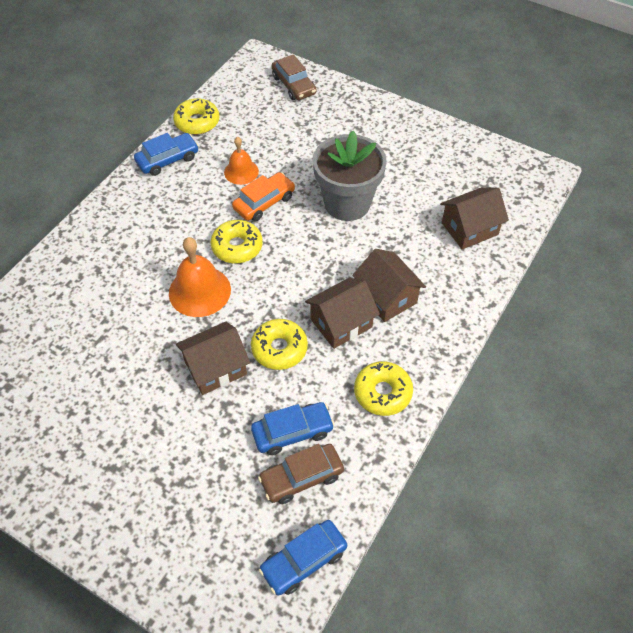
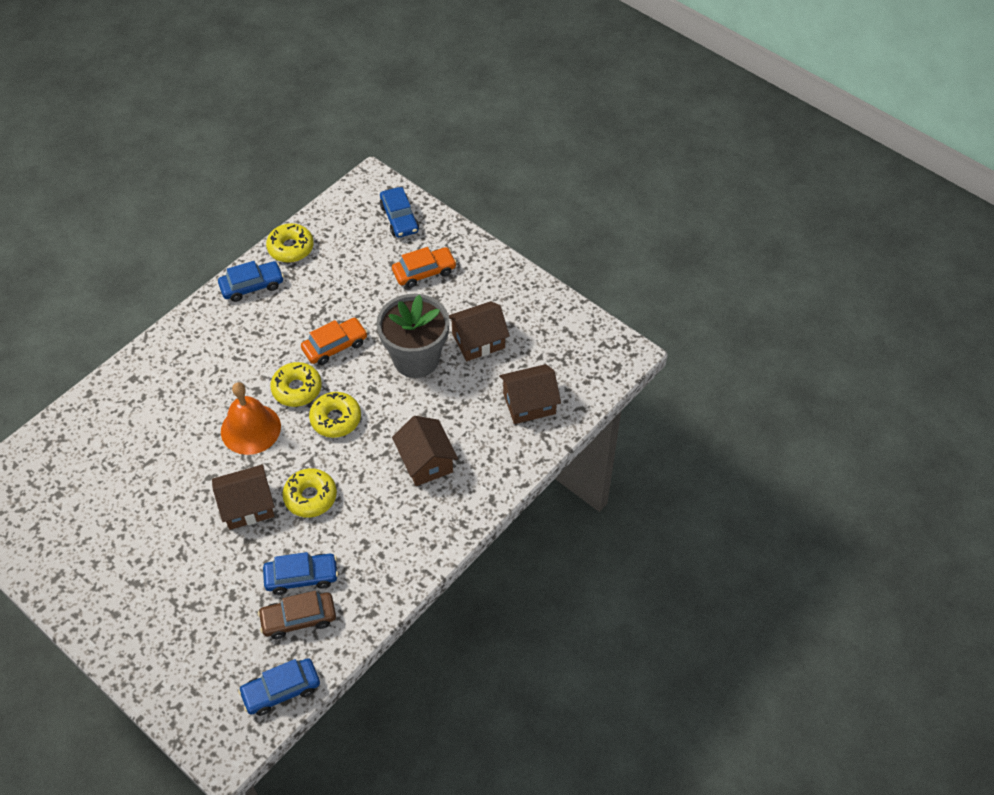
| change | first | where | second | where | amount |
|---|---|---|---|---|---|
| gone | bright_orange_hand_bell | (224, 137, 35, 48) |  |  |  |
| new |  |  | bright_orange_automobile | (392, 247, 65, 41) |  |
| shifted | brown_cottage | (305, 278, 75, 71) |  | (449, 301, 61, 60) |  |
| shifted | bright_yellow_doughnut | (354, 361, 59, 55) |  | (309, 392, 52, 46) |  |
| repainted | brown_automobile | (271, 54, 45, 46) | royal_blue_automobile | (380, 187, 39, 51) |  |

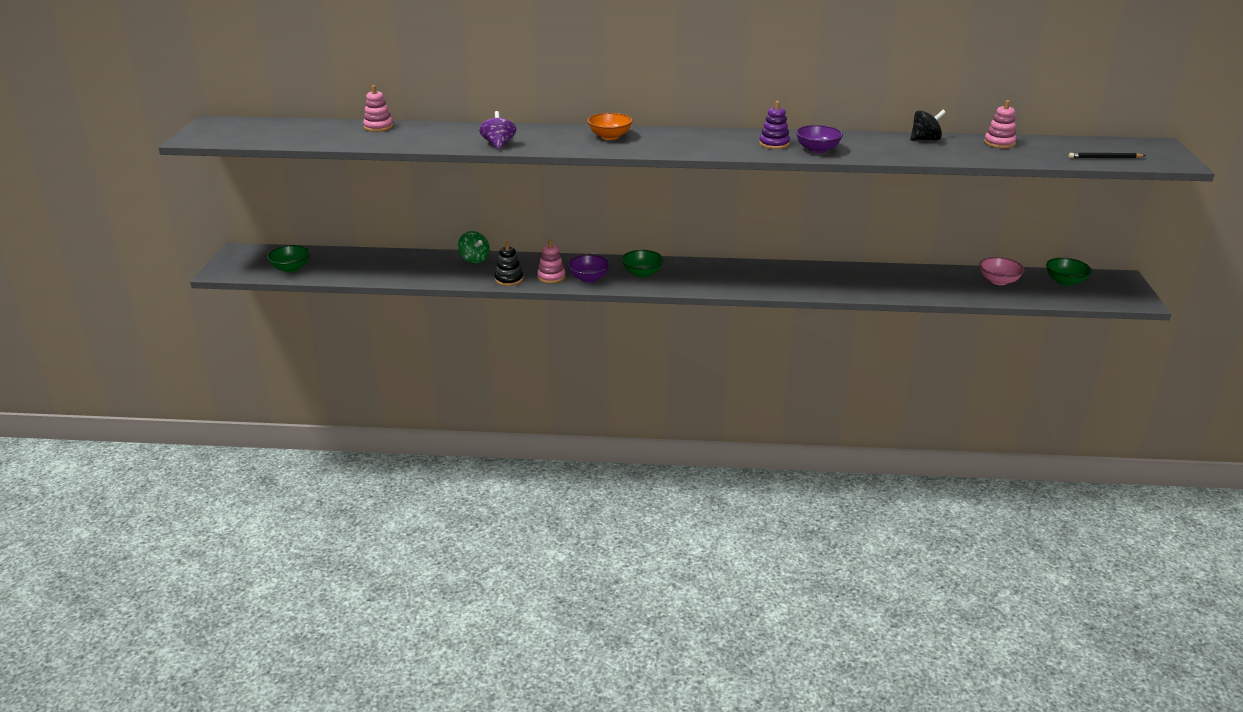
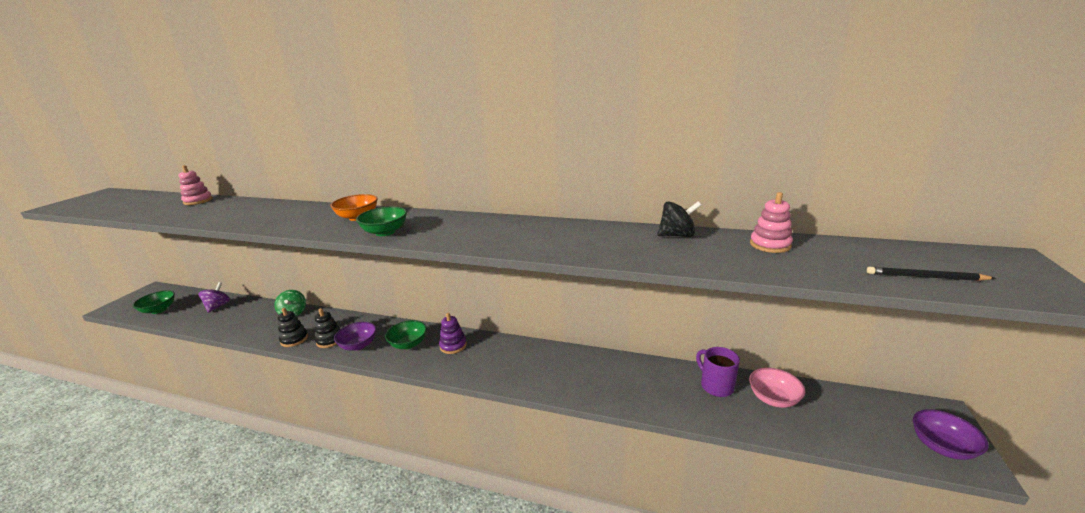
| change | first | where | second | where | amount |
|---|---|---|---|---|---|
| new |  |  | purple_coffee_mug | (696, 347, 44, 50) |  |
| shifted | purple_whirligig | (479, 111, 37, 38) |  | (198, 282, 32, 31) |  |
| shifted | purple_stacking_rings | (759, 101, 31, 48) |  | (439, 313, 28, 41) |  |
| shifted | purple_bowl | (796, 125, 47, 28) |  | (913, 409, 76, 51) |  |
| shifted | leaf-green_bowl | (1046, 258, 46, 28) |  | (356, 207, 51, 29) |  |
| repainted | rose-pink_stacking_rings | (537, 240, 28, 44) | black_stacking_rings | (315, 308, 25, 40) |  |

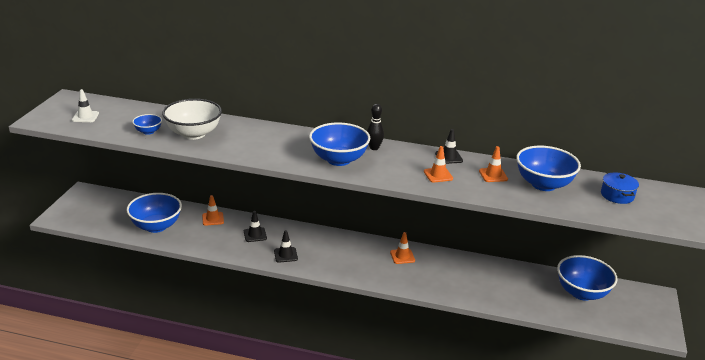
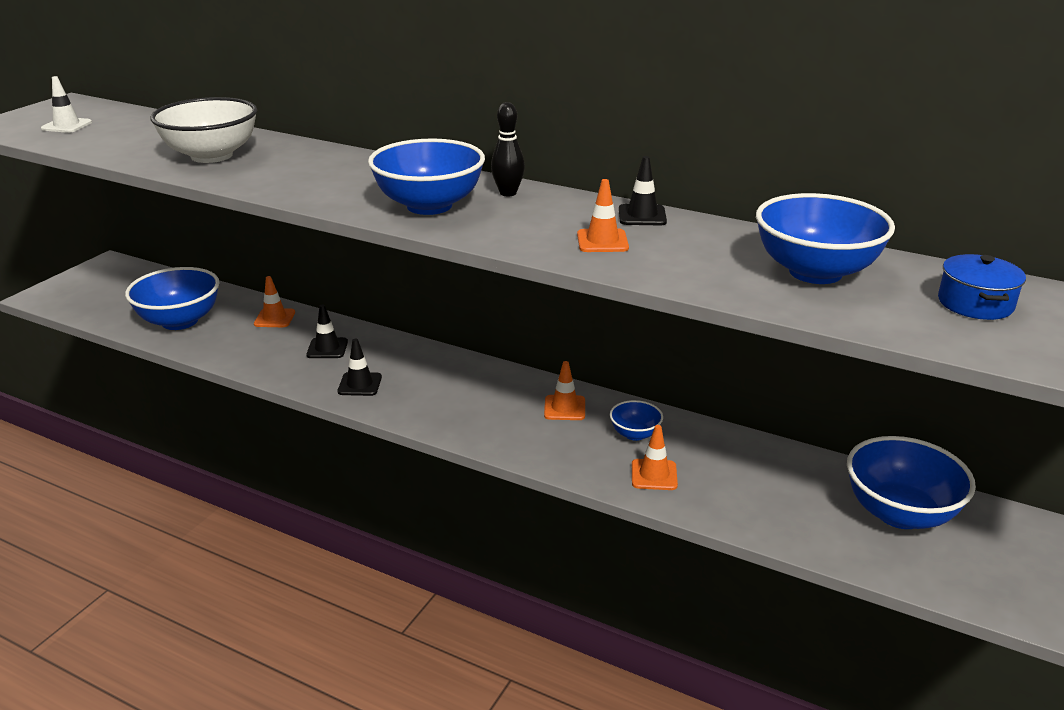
| change | first | where | second | where | amount |
|---|---|---|---|---|---|
| shifted | royal_blue_bowl | (132, 114, 30, 21) |  | (610, 400, 53, 41) |  |
| shifted | bright_orange_road_cone | (479, 146, 29, 36) |  | (632, 425, 46, 65) |  |

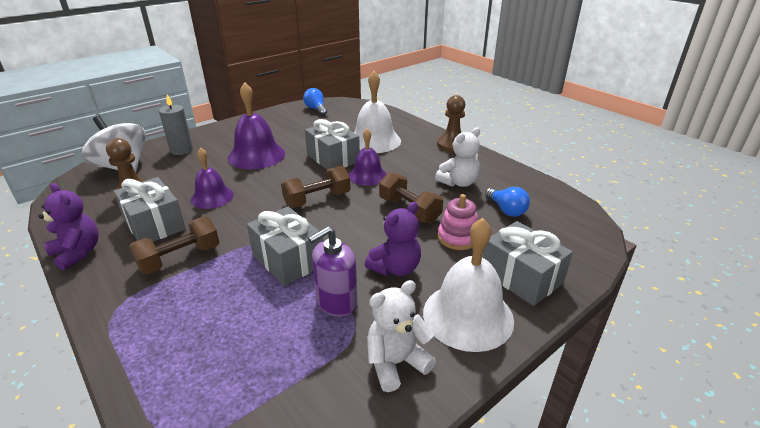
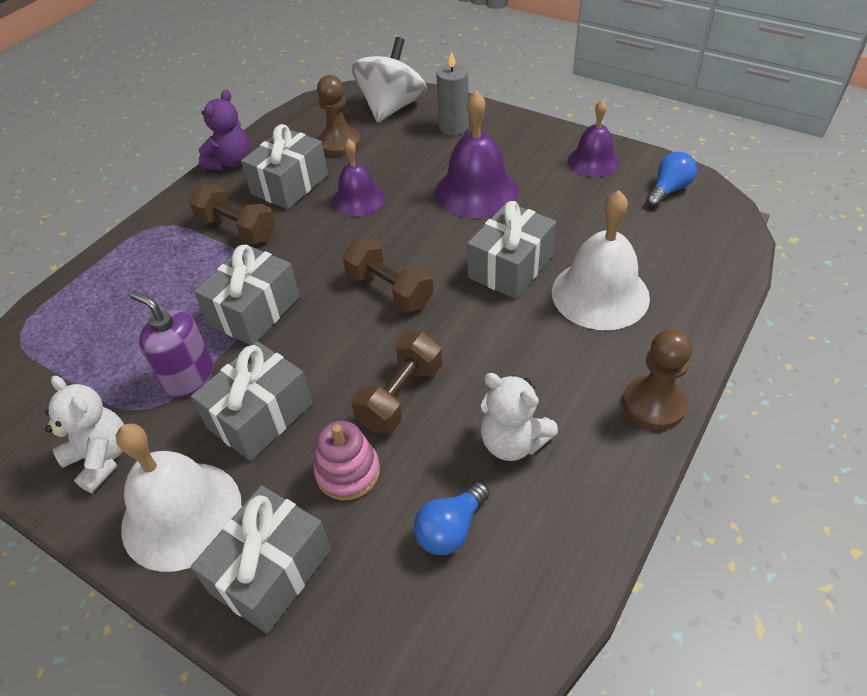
| change | first | where | second | where | amount |
|---|---|---|---|---|---|
| shifted | purple_hand_bell | (349, 129, 38, 57) |  | (568, 100, 52, 77) |  |
| swapped | purple_teddy | (365, 202, 56, 74) | ash-grey_gift | (191, 341, 121, 120) |  |

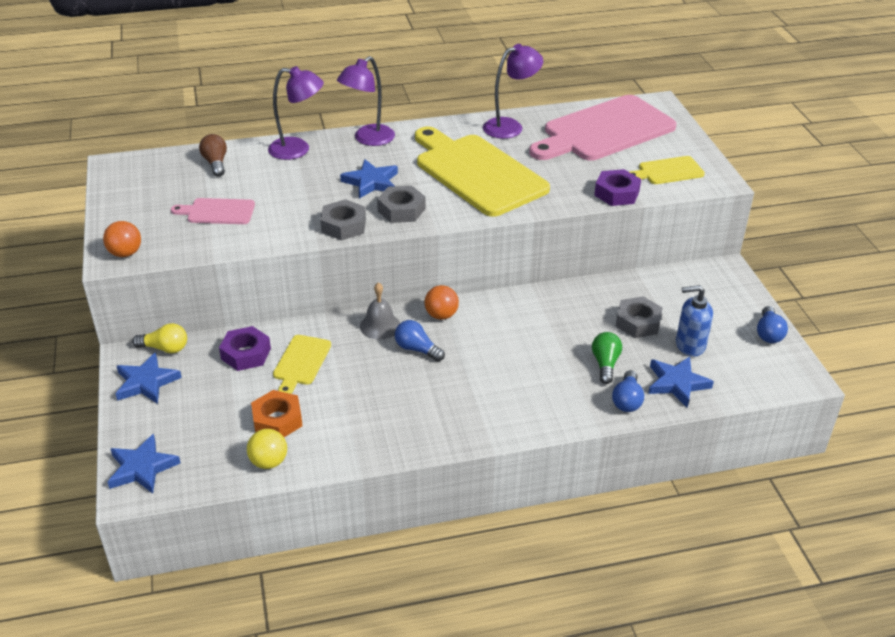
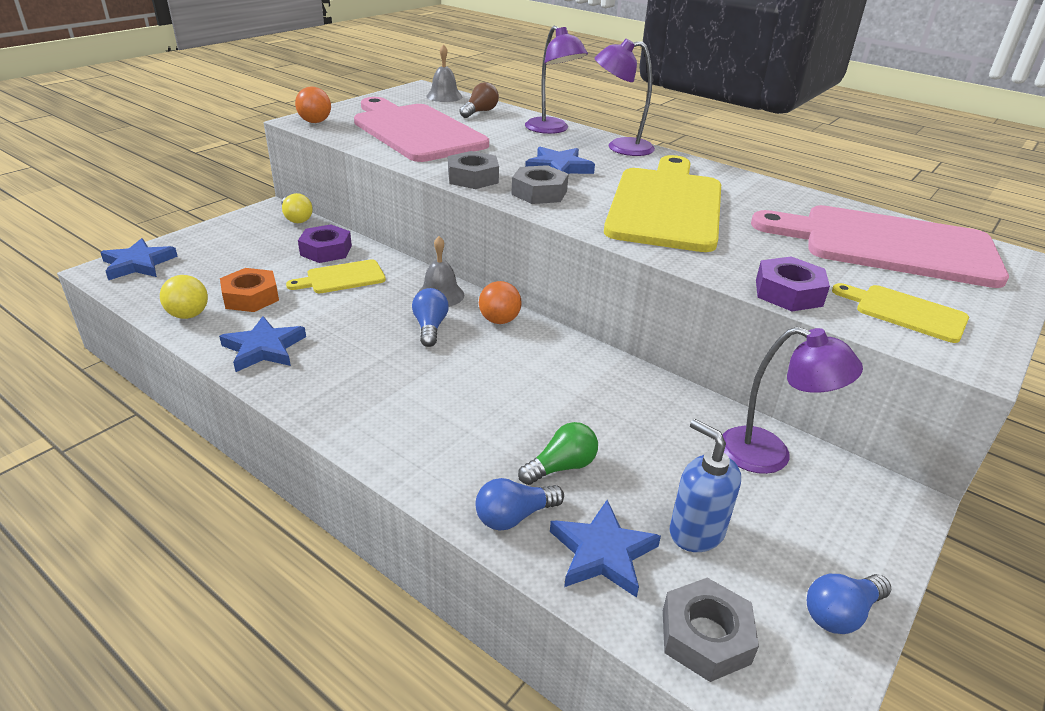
| change | first | where | second | where | amount |
|---|---|---|---|---|---|
| new |  |  | ash-grey_hand_bell | (426, 44, 36, 58) |  |
| shifted | royal_blue_star | (115, 352, 67, 52) |  | (219, 316, 87, 56) |  |
| shifted | purple_reading_lamp | (483, 44, 60, 95) |  | (722, 327, 141, 147) |  |
| shifted | ash-grey_hex_nut | (616, 296, 47, 42) |  | (663, 578, 96, 104) |  |
| scaled | rose-pink_bread_board | (171, 198, 84, 26) |  | (354, 97, 135, 65) | x2.16 |

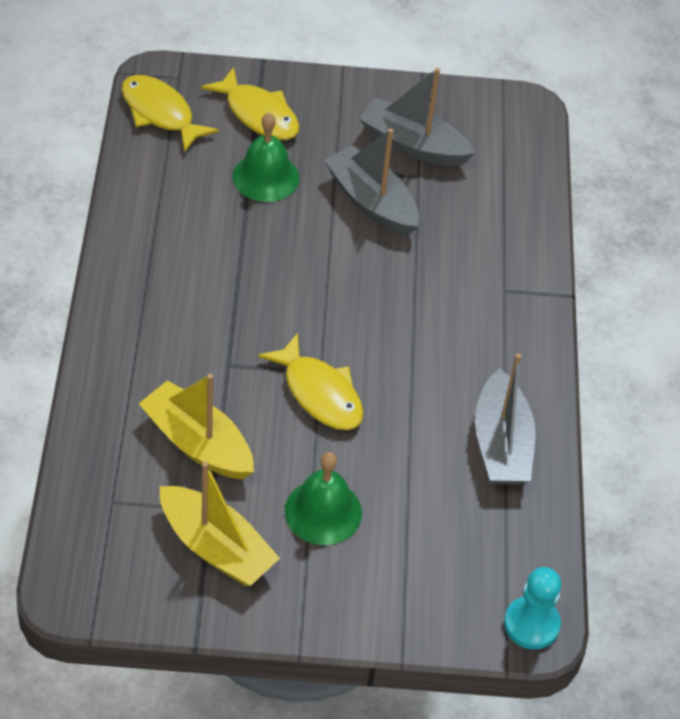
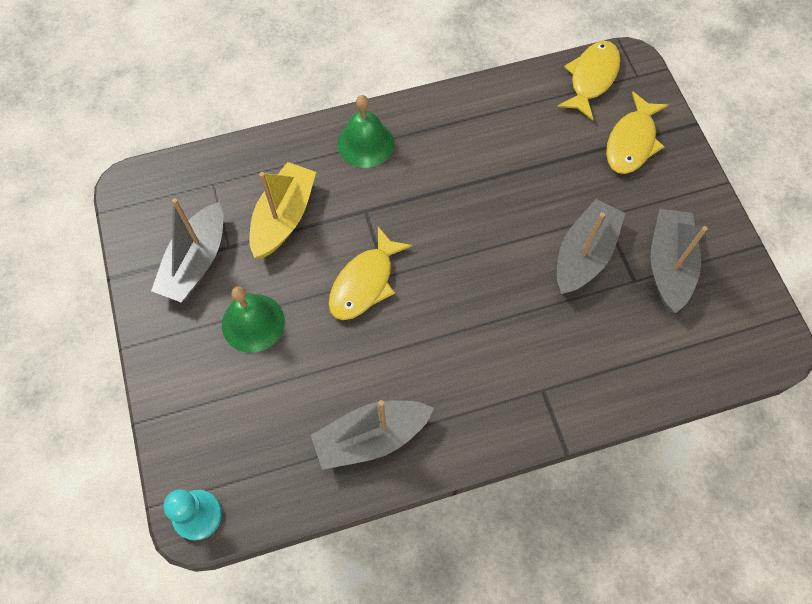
| change | first | where | second | where | amount |
|---|---|---|---|---|---|
| shifted | leaf-green_hand_bell | (232, 113, 68, 89) |  | (337, 95, 57, 73) |  |
| repainted | bright_yellow_boat | (160, 462, 120, 124) | ash-grey_boat | (151, 198, 72, 104) |  |

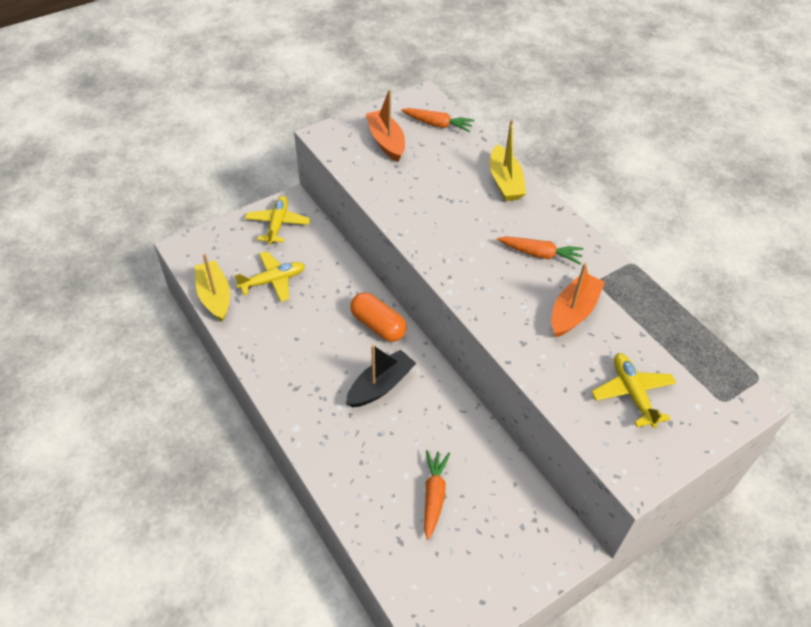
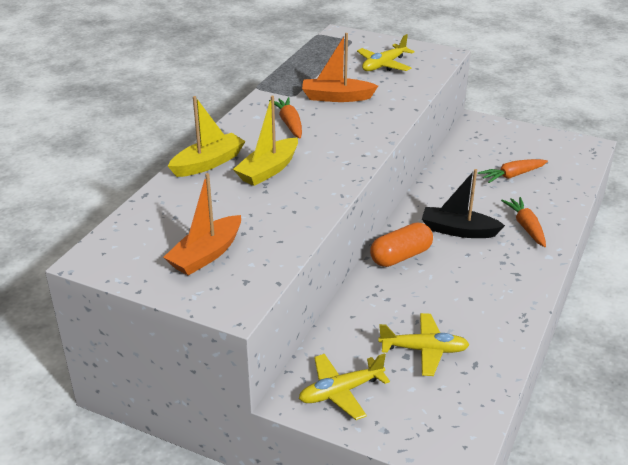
| change | first | where | second | where | amount |
|---|---|---|---|---|---|
| shifted | bright_yellow_boat | (195, 254, 35, 68) |  | (233, 96, 65, 90) |  |
| shifted | bright_orange_carrot | (401, 108, 73, 24) |  | (501, 197, 45, 50) |  |
| rotated | bright_yellow_plane | (234, 251, 71, 51) |  | (378, 313, 92, 63) | 150 degrees clockwise |
| rotated | bright_orange_pill_shape | (350, 292, 57, 50) |  | (370, 222, 63, 45) | 45 degrees clockwise |

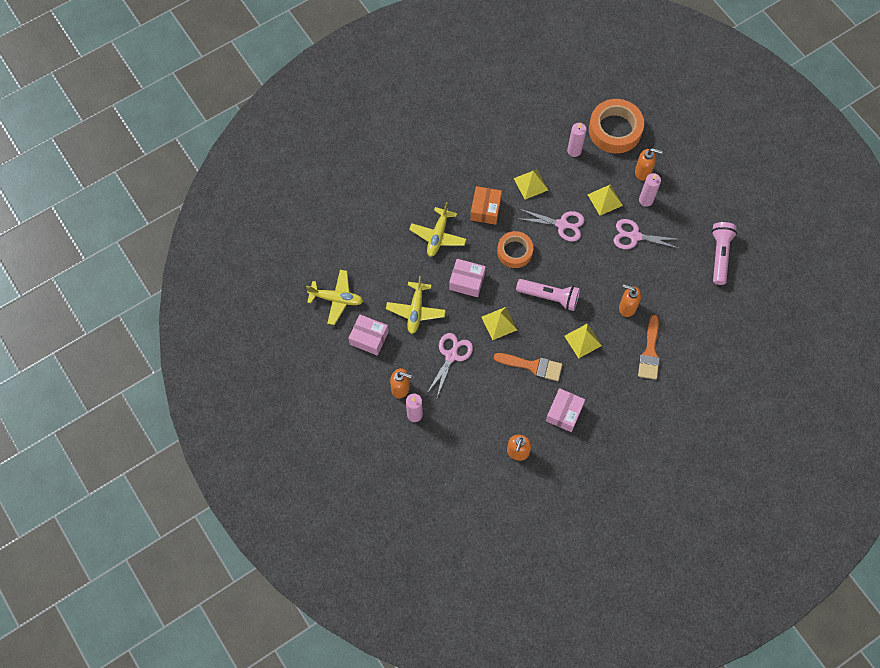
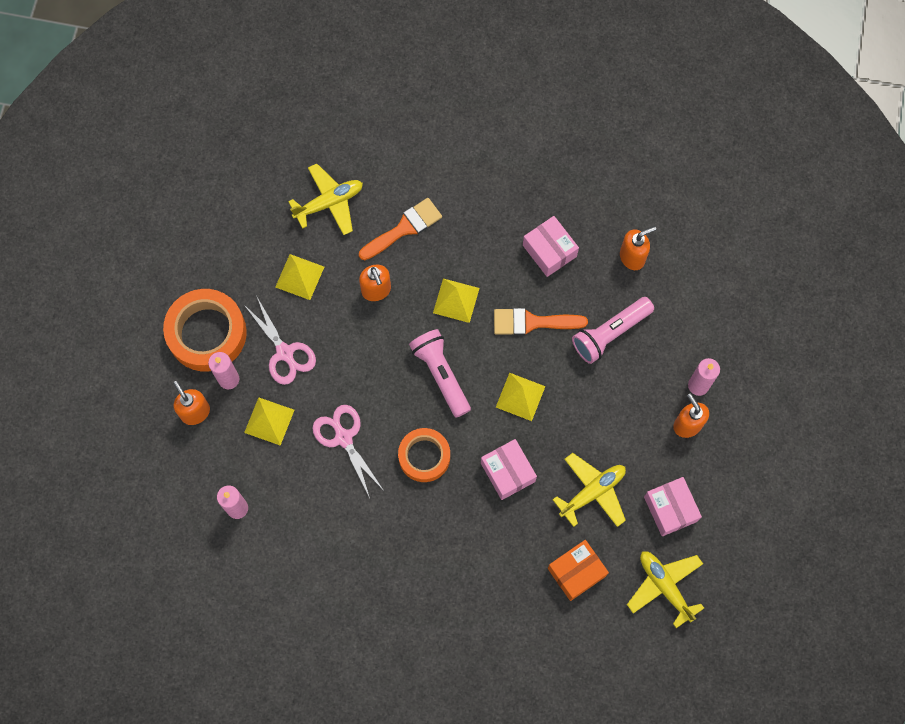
| change | first | where | second | where | amount |
|---|---|---|---|---|---|
| gone | rose-pink_pair_of_scissors | (427, 333, 46, 64) |  |  |  |
| shifted | bright_yellow_plane | (409, 202, 58, 55) |  | (288, 164, 75, 71) |  |
| shifted | bright_orange_parcel | (470, 186, 32, 39) |  | (548, 540, 61, 61) |  |
| shifted | bright_yellow_pyramid_shape | (514, 169, 34, 31) |  | (275, 254, 49, 46) |  |
| shifted | bright_orange_roll_of_tape | (589, 99, 55, 55) |  | (163, 289, 84, 83) |  |
| shifted | rose-pink_flashlight | (712, 222, 25, 63) |  | (572, 297, 82, 67) |  |
| rotated | bright_orange_brush | (494, 353, 68, 28) |  | (494, 308, 94, 27) | 60 degrees counterclockwise |
| rotated | rose-pink_parcel | (546, 388, 39, 44) |  | (523, 216, 56, 61) | 75 degrees clockwise |

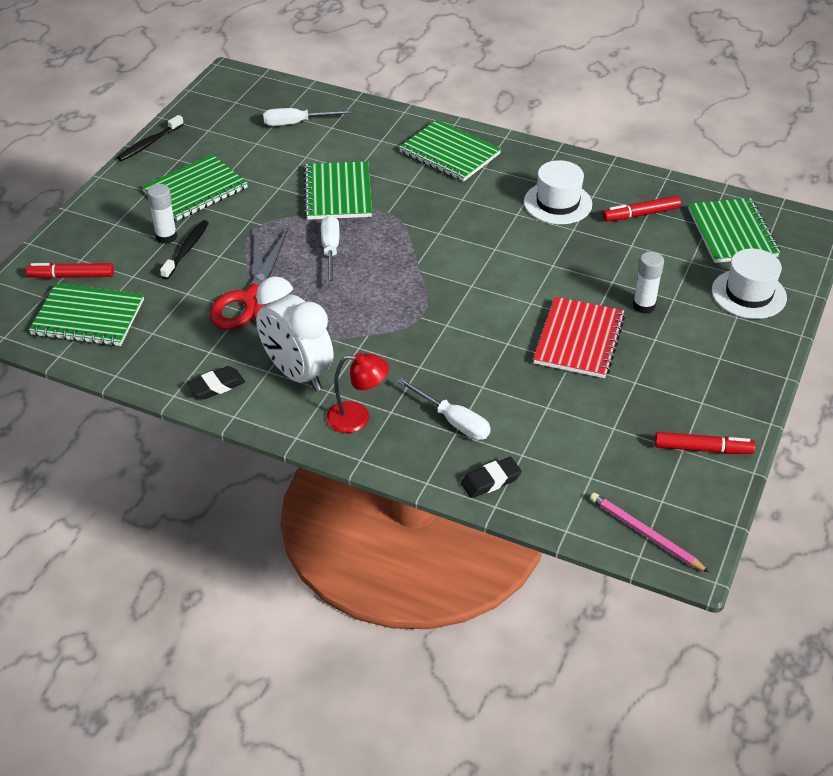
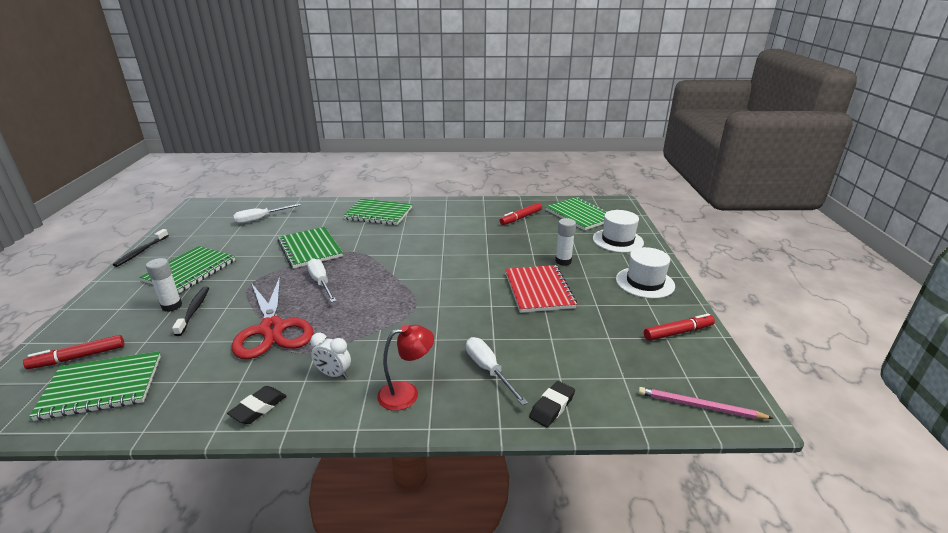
| change | first | where | second | where | amount |
|---|---|---|---|---|---|
| shifted | pure_white_hat | (524, 160, 68, 64) |  | (616, 247, 59, 52) |  |
| rotated | pure_white_screwdriver | (397, 378, 94, 62) |  | (466, 337, 62, 68) | 135 degrees counterclockwise |
| scaled | pure_white_alarm_clock | (256, 276, 77, 115) |  | (310, 333, 41, 46) | x0.48 |

